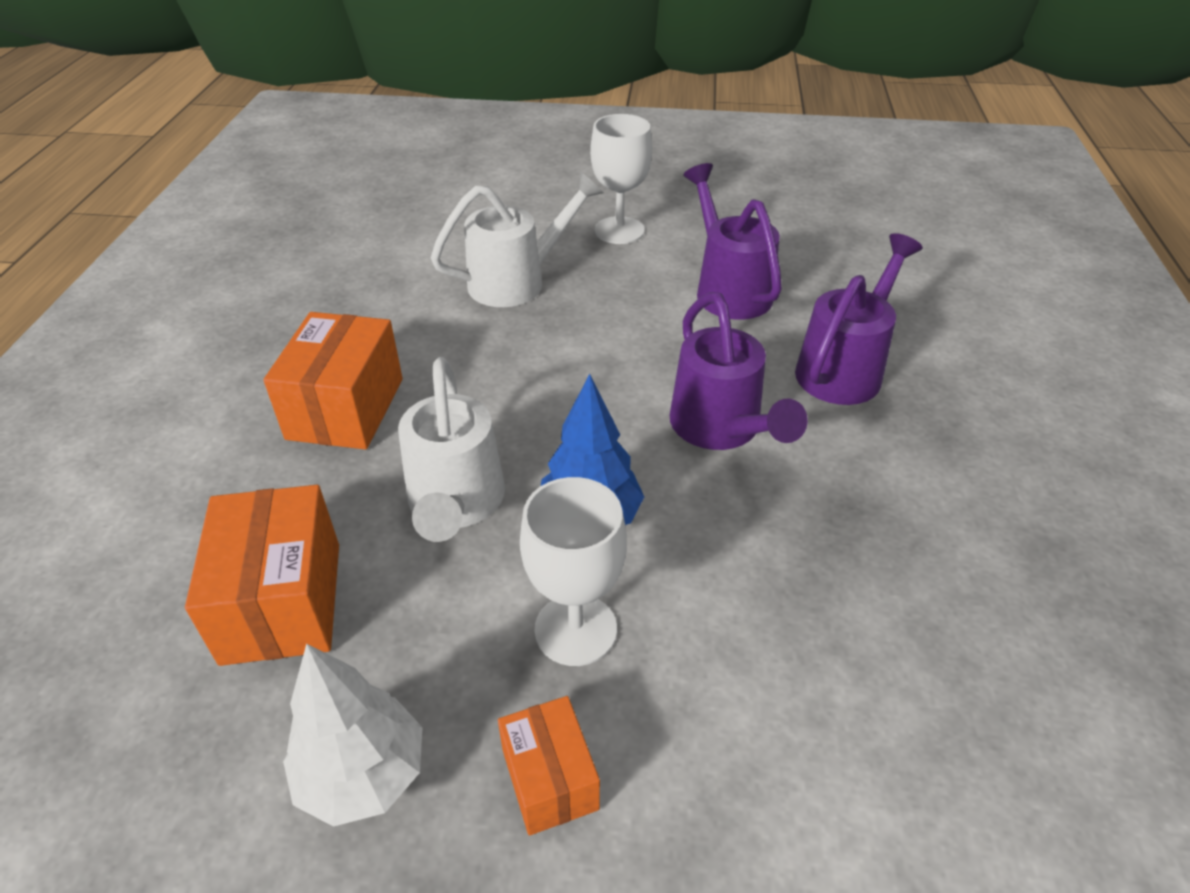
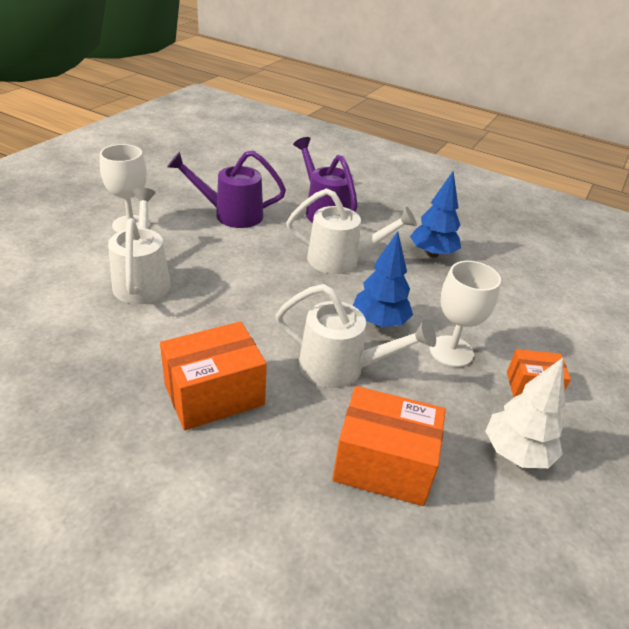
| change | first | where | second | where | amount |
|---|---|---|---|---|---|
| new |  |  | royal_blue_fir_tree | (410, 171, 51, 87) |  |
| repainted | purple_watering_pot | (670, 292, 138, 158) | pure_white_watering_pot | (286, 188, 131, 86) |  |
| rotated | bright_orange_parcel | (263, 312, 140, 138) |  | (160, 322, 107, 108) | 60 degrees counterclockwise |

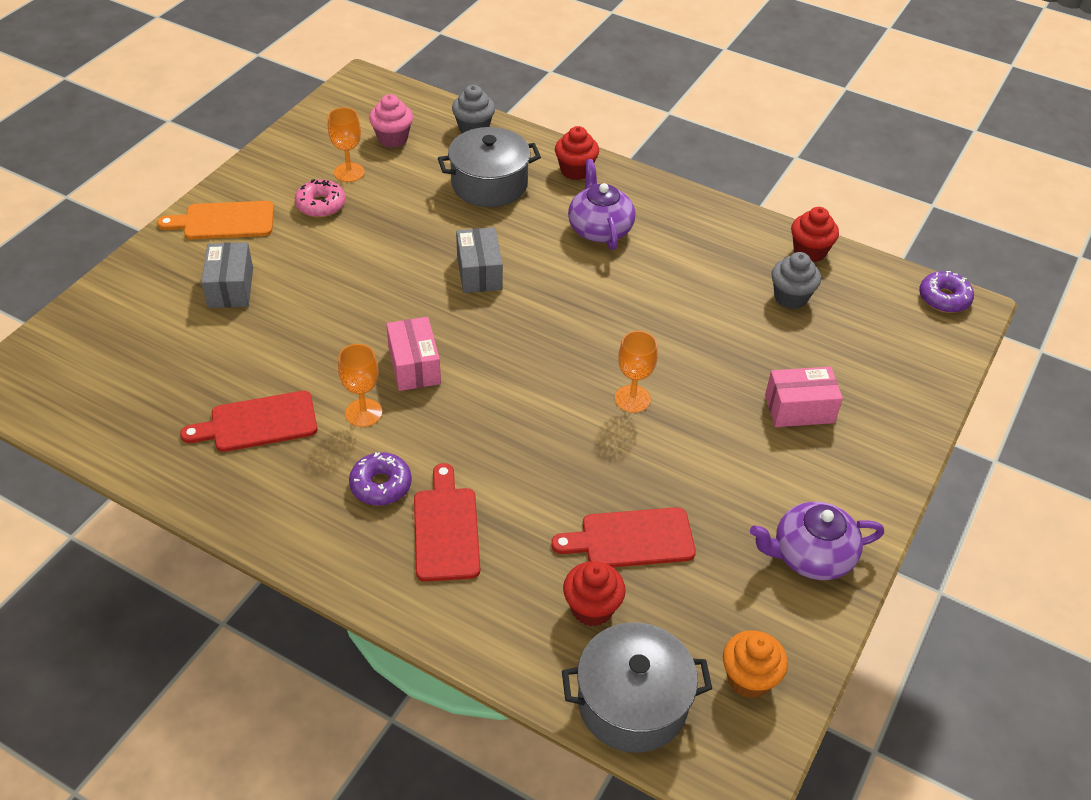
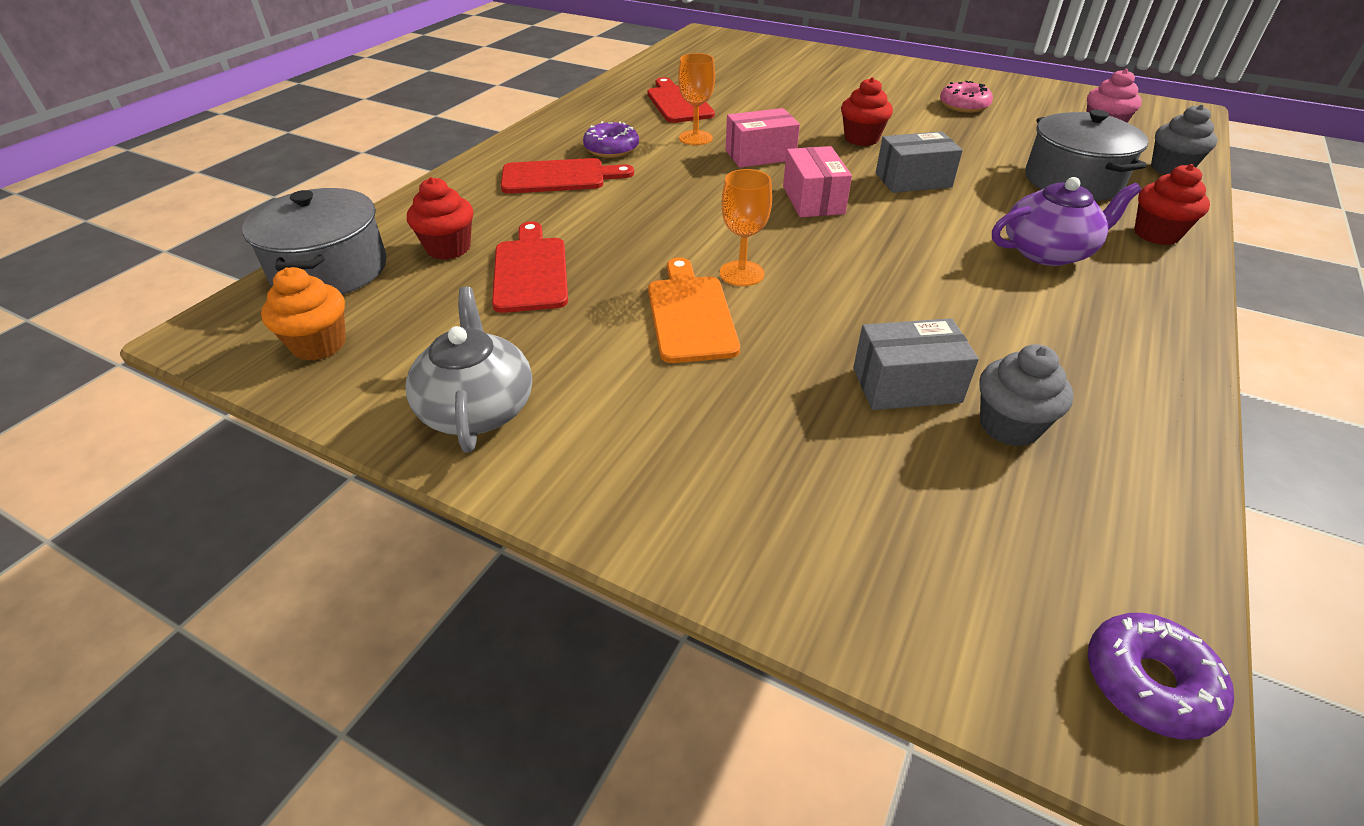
| change | first | where | second | where | amount |
|---|---|---|---|---|---|
| gone | bright_orange_chalice | (328, 107, 37, 75) |  |  |  |
| shifted | bright_orange_bread_board | (157, 201, 117, 38) |  | (648, 257, 92, 106) |  |
| shifted | ash-grey_parcel | (201, 242, 52, 66) |  | (853, 318, 126, 92) |  |
| shifted | rose-pink_parcel | (765, 367, 78, 60) |  | (783, 146, 69, 71) |  |
| shifted | red_cupcake | (791, 207, 48, 55) |  | (841, 77, 52, 69) |  |
| repainted | purple_teapot | (750, 502, 134, 78) | ash-grey_teapot | (406, 286, 126, 167) |  |

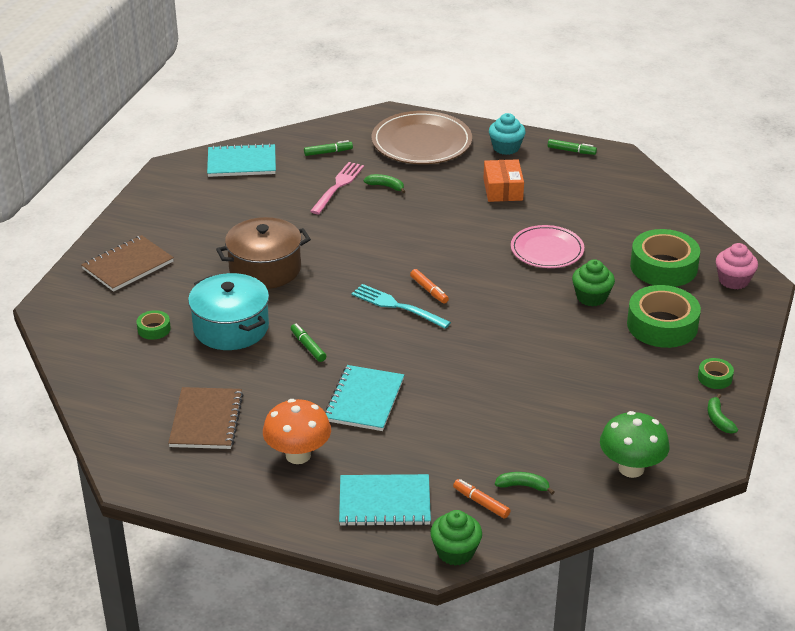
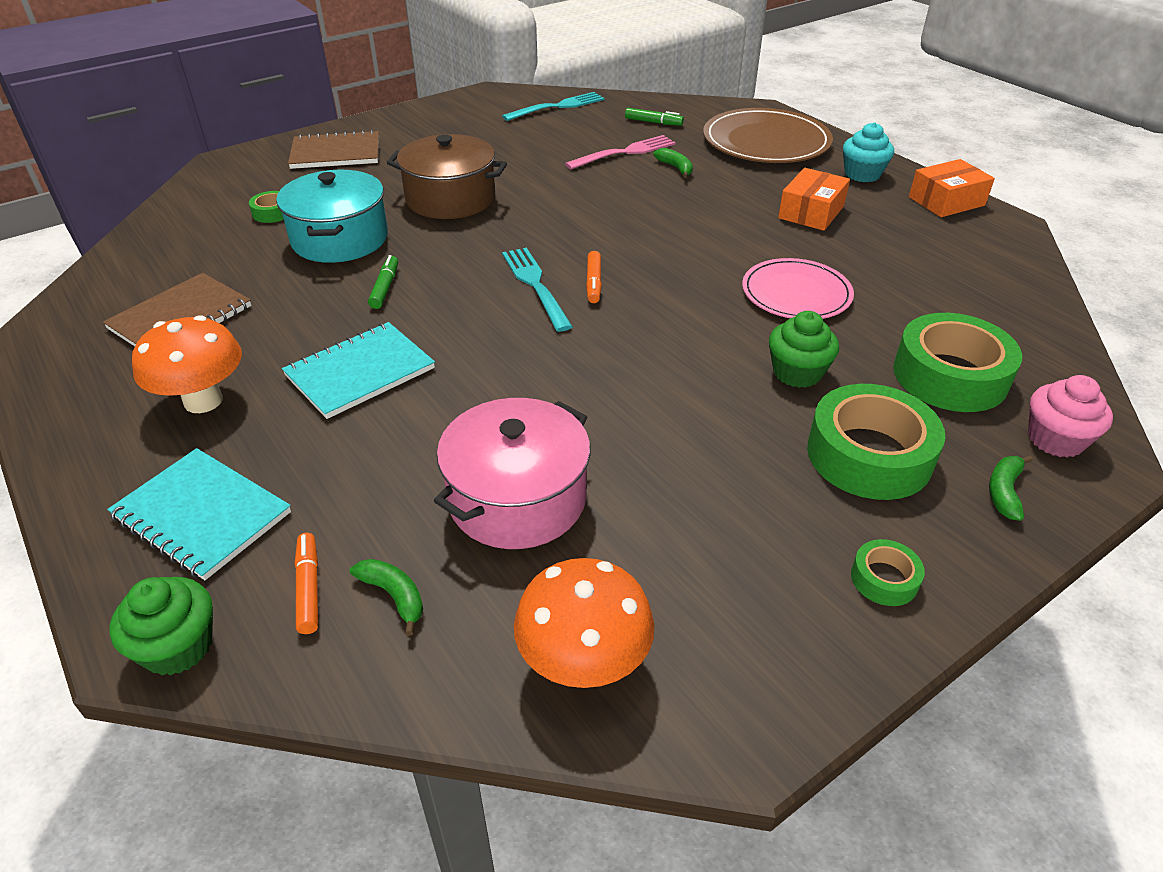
| change | first | where | second | where | amount |
|---|---|---|---|---|---|
| new |  |  | rose-pink_pot | (434, 398, 157, 151) |  |
| shifted | leaf-green_toy_banana | (707, 394, 31, 40) |  | (989, 455, 44, 66) |  |
| swapped | aqua_exercise_book | (207, 143, 69, 34) | aqua_fork | (502, 92, 102, 29) |  |
| swapped | leaf-green_marker | (548, 139, 49, 16) | bright_orange_parcel | (909, 159, 86, 58) |  |
| repainted | leaf-green_fungus | (600, 411, 70, 67) | bright_orange_fungus | (514, 558, 140, 130) |  |

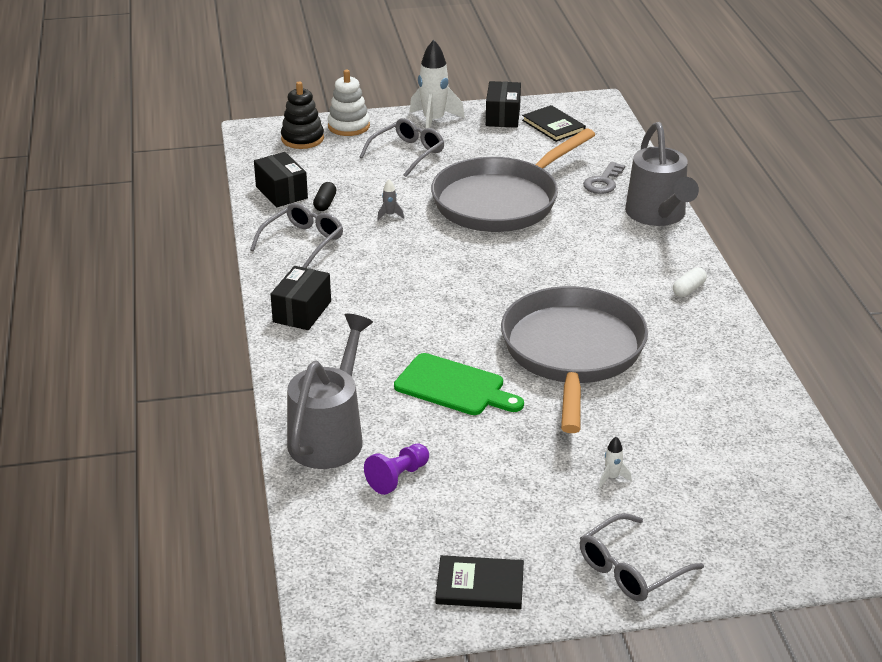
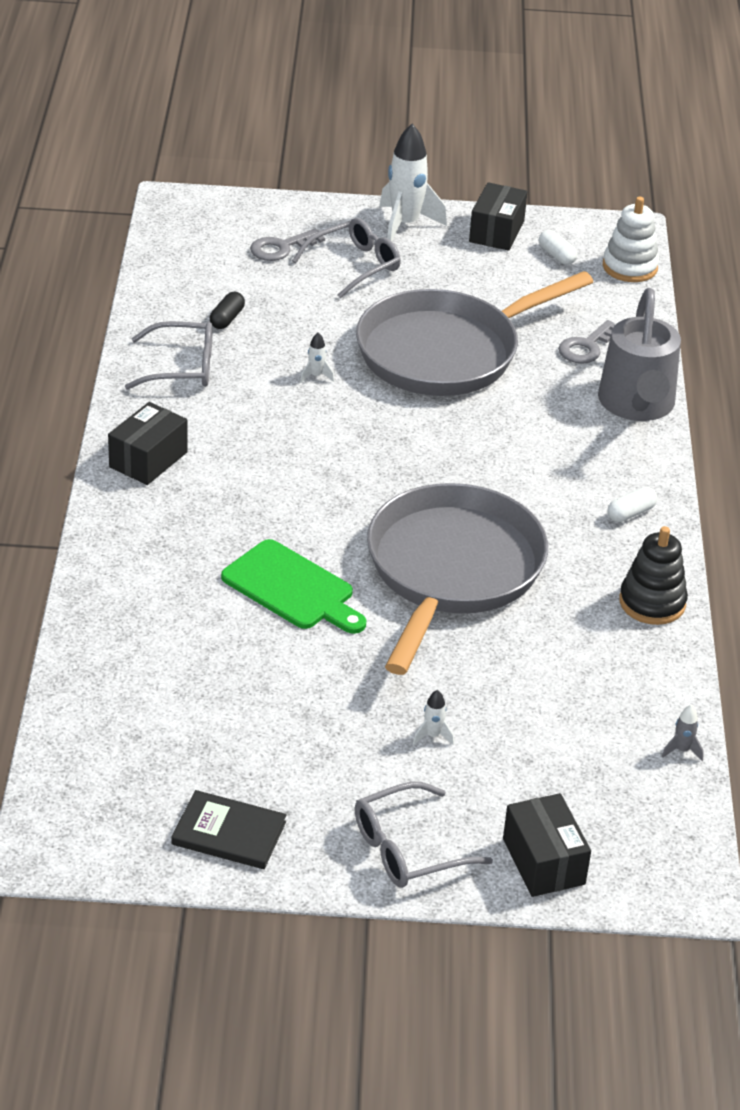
| change | first | where | second | where | amount |
|---|---|---|---|---|---|
| gone | ash-grey_watering_pot | (287, 314, 86, 155) |  |  |  |
| gone | purple_chess_pawn | (364, 444, 65, 51) |  |  |  |
| new |  |  | ash-grey_key | (250, 229, 75, 32) |  |
| new |  |  | pure_white_rocket | (300, 332, 34, 51) |  |
| shifted | black_parcel | (254, 152, 54, 55) |  | (503, 793, 88, 104) |  |
| shifted | black_stacking_rings | (281, 82, 43, 67) |  | (619, 526, 69, 99) |  |
| shifted | pure_white_stacking_rings | (328, 70, 42, 66) |  | (603, 196, 56, 86) |  |
| shifted | ash-grey_rocket | (377, 179, 27, 41) |  | (662, 705, 42, 56) |  |
| swapped | black_hardcover | (522, 105, 64, 37) | pure_white_pill_shape | (539, 230, 38, 35) |  |
| rotated | ash-grey_spectacles | (250, 203, 93, 65) |  | (125, 321, 87, 69) | 45 degrees clockwise |

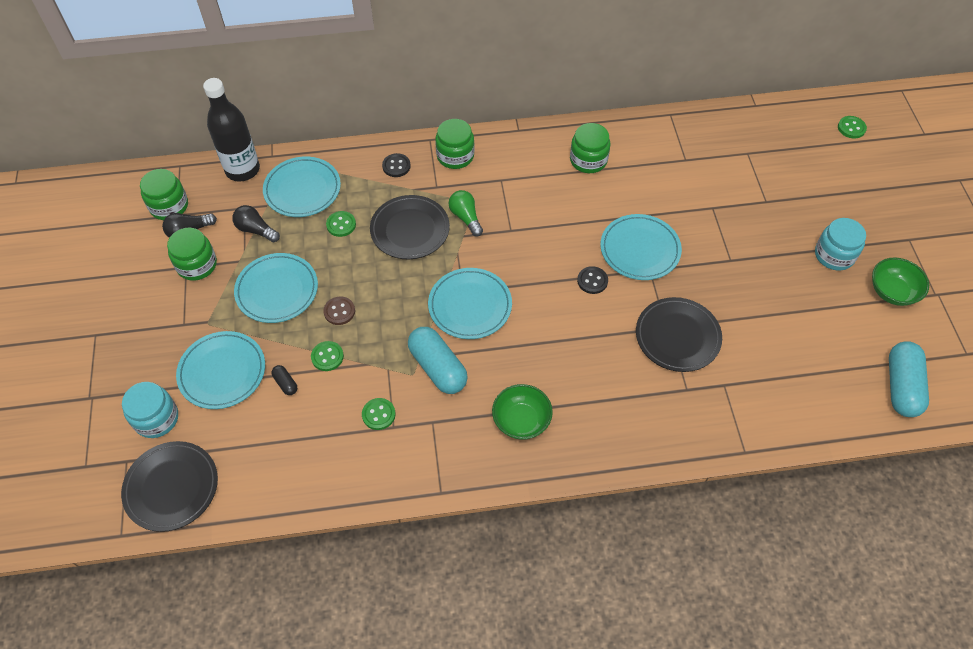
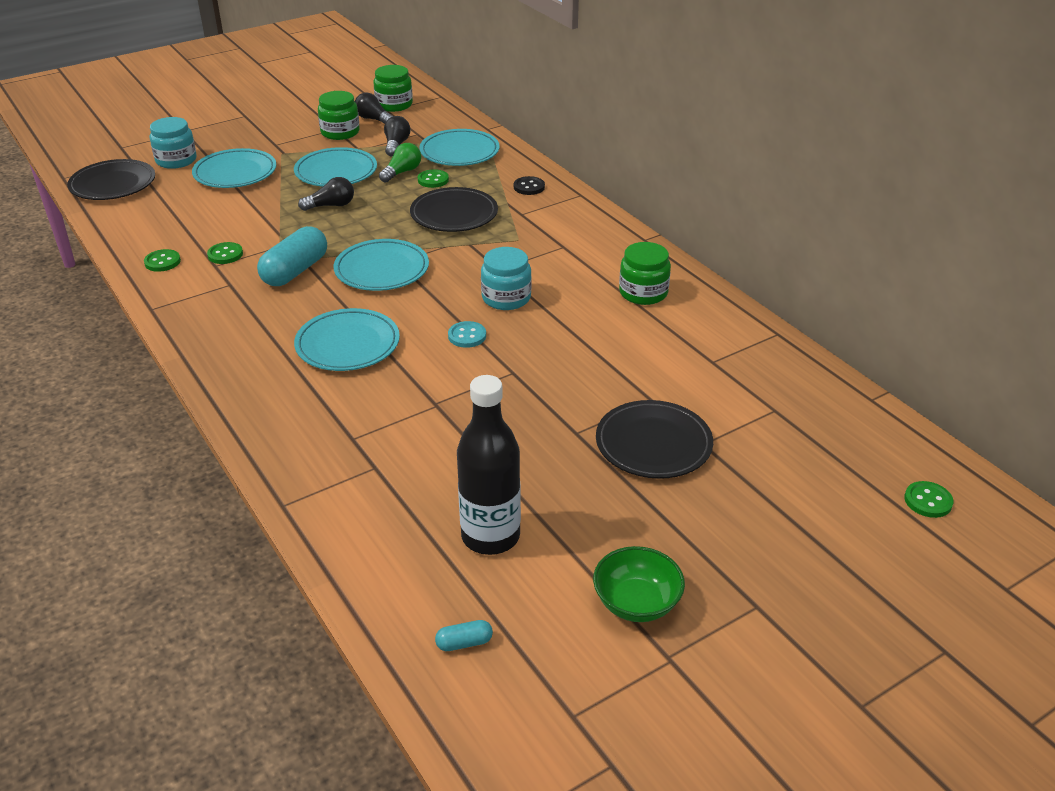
| change | first | where | second | where | amount |
|---|---|---|---|---|---|
| gone | black_pill_shape | (271, 365, 26, 30) |  |  |  |
| gone | leaf-green_jar | (435, 119, 40, 50) |  |  |  |
| gone | leaf-green_bowl | (492, 384, 61, 56) |  |  |  |
| shifted | black_flask | (203, 78, 57, 104) |  | (457, 375, 64, 180) |  |
| shifted | leaf-green_button | (311, 341, 33, 30) |  | (144, 249, 37, 23) |  |
| shifted | leaf-green_light_bulb | (449, 190, 34, 47) |  | (379, 143, 42, 40) |  |
| shifted | aqua_flat_dish | (600, 214, 82, 66) |  | (294, 308, 106, 63) |  |
| shifted | black_flat_dish | (636, 297, 86, 75) |  | (596, 400, 117, 79) |  |
| shifted | aqua_jar | (815, 218, 51, 53) |  | (481, 247, 50, 63) |  |
| swapped | brown_button | (323, 297, 32, 28) | black_light_bulb | (298, 177, 56, 34) |  |
| repainted | black_button | (577, 266, 31, 28) | aqua_button | (448, 321, 38, 27) |  |
| scaled | aqua_pill_shape | (889, 341, 40, 76) |  | (435, 620, 58, 31) | x0.45 |

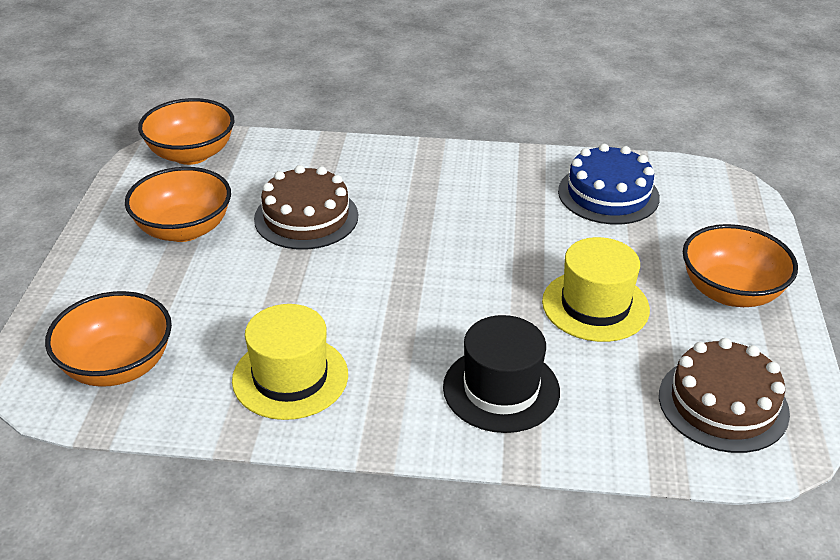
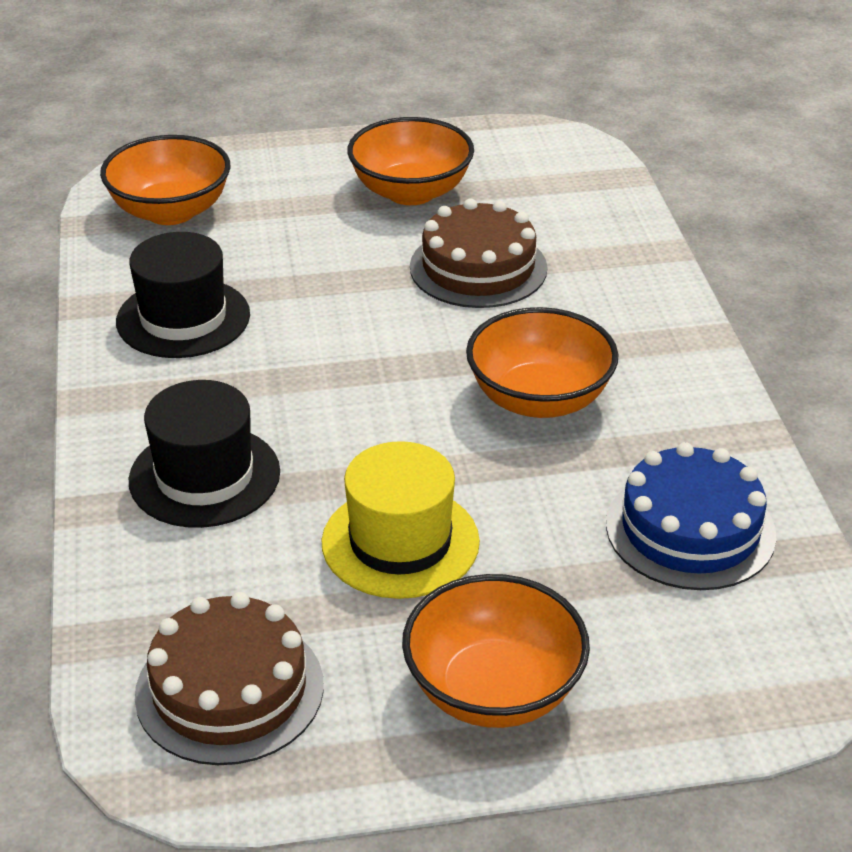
| change | first | where | second | where | amount |
|---|---|---|---|---|---|
| shifted | bright_orange_bowl | (138, 98, 97, 67) |  | (466, 307, 152, 111) |  |
| repainted | bright_yellow_hat | (232, 304, 116, 116) | black_hat | (116, 232, 134, 126) |  |

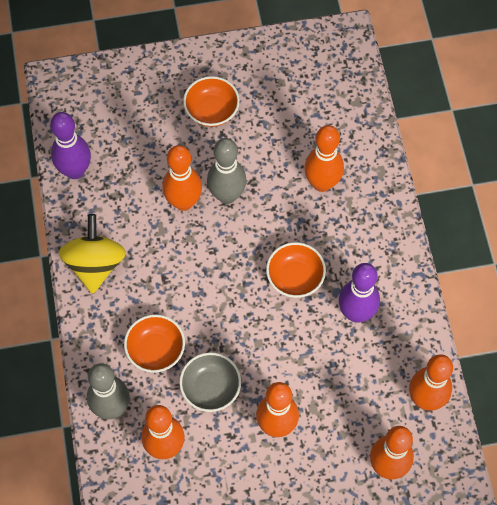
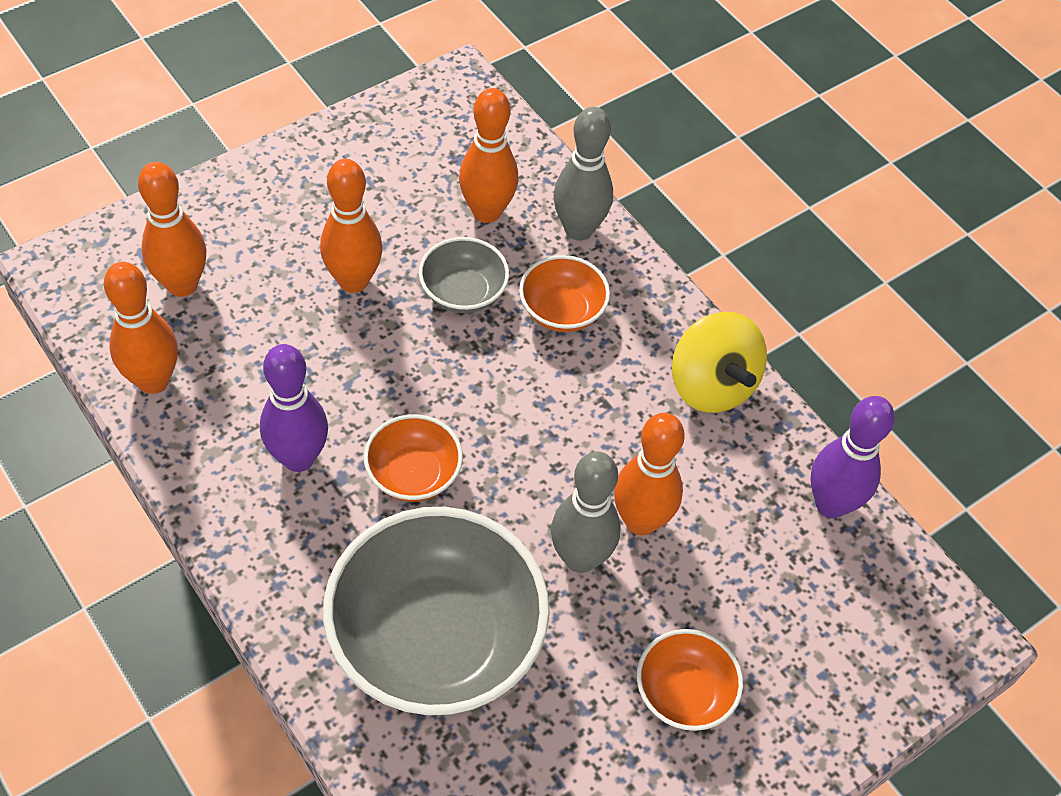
| change | first | where | second | where | amount |
|---|---|---|---|---|---|
| swapped | bright_orange_tenpin | (304, 125, 40, 67) | ash-grey_bowl | (323, 507, 227, 208) |  |

